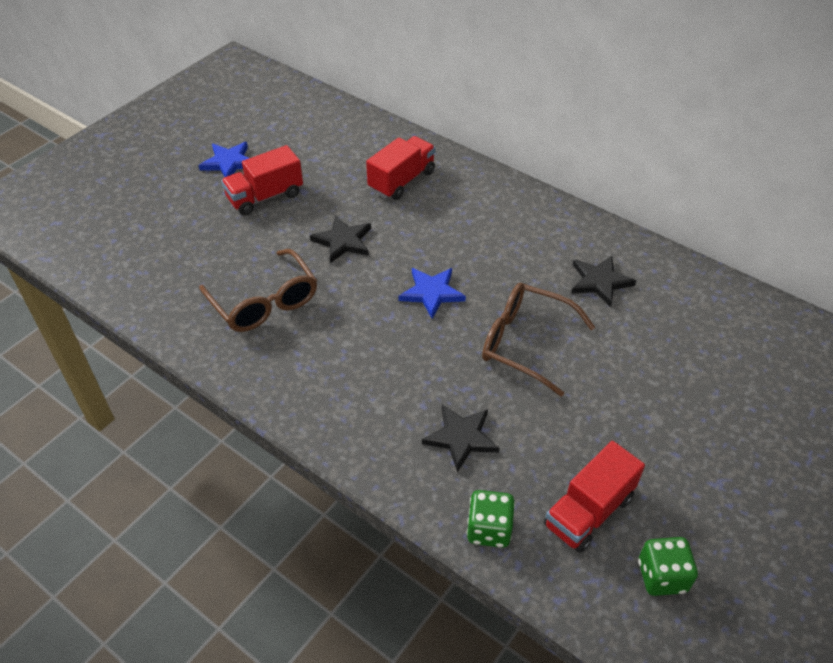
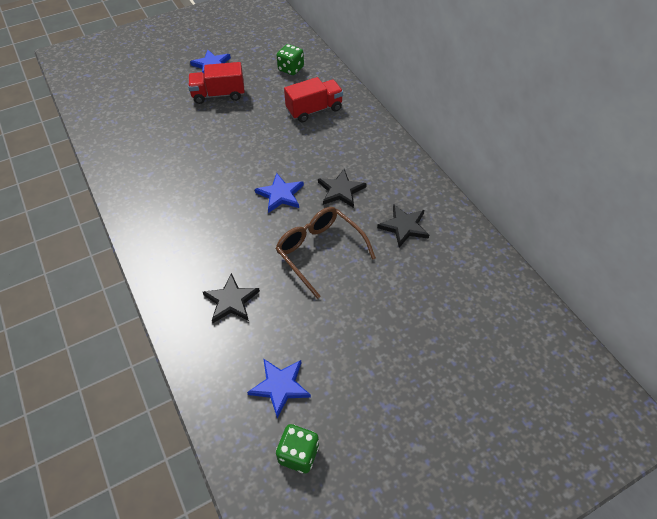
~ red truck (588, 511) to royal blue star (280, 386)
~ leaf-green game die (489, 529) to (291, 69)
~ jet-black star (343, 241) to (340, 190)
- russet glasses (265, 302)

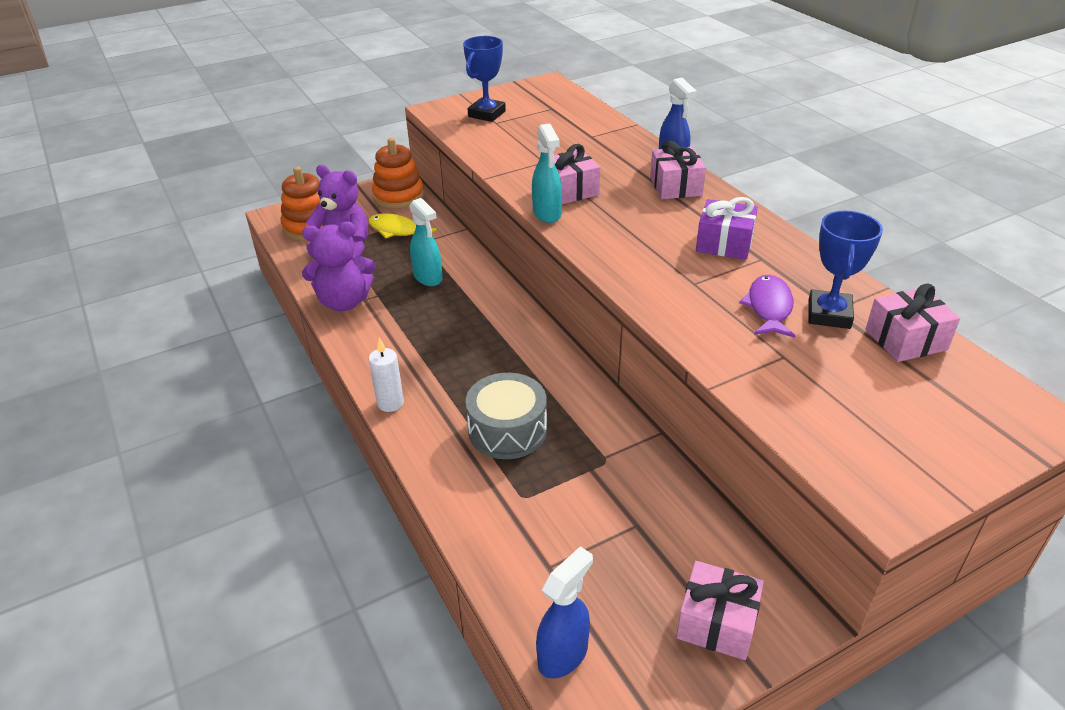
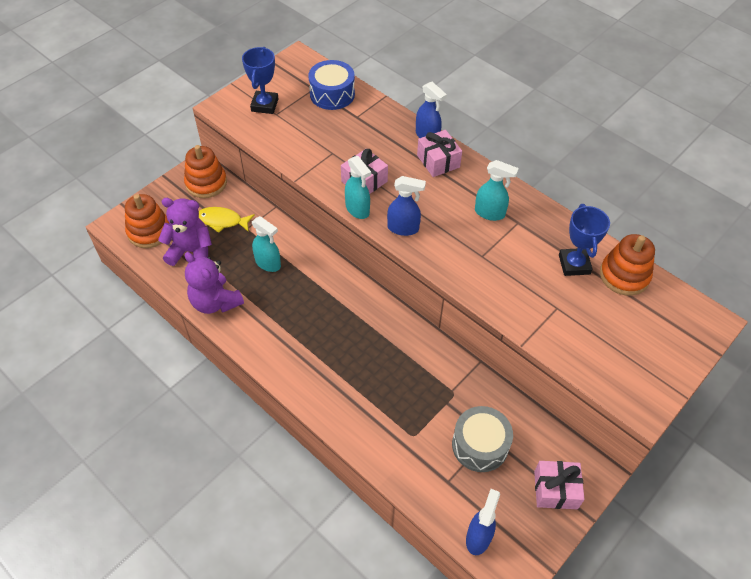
~ violet teddy (344, 302) = (215, 302) 75 degrees clockwise
+ royal blue snare drum (332, 94)
+ royal blue sprayer (403, 228)
~ grey snare drum (507, 430) to (480, 445)
~ violet gift (724, 243) to turquoise sprayer (490, 213)
~ rosy gift (905, 340) to bright orange ring stacker (624, 275)
- pure white candle (390, 403)
- violet fish (769, 307)

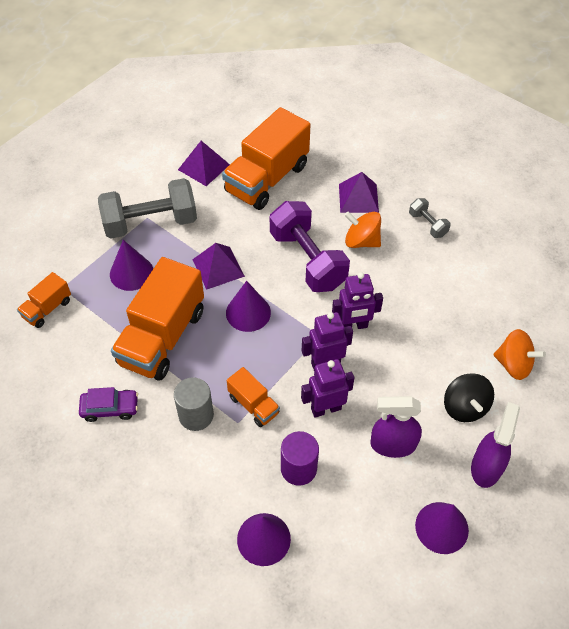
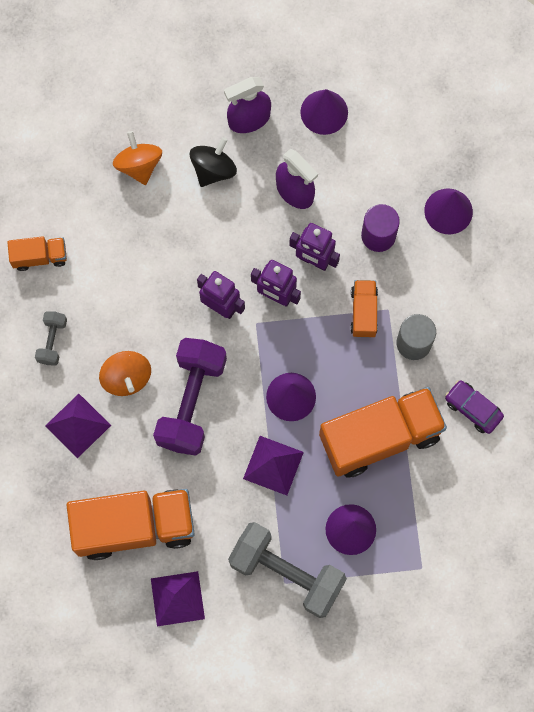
~ bright orange truck (47, 309) to (40, 257)

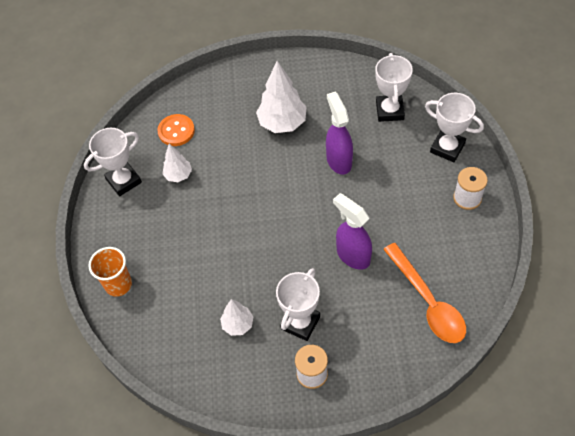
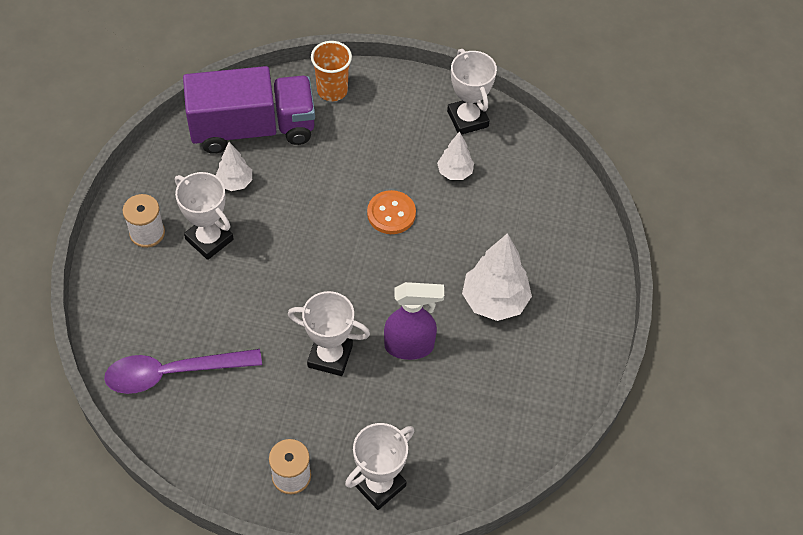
~ bright orange spoon (427, 301) to violet spoon (173, 373)
+ violet truck (253, 128)
~ pure white award cup (389, 111) to (330, 356)
~ bright orange button (176, 131) to (391, 213)
- violet sprayer (352, 255)

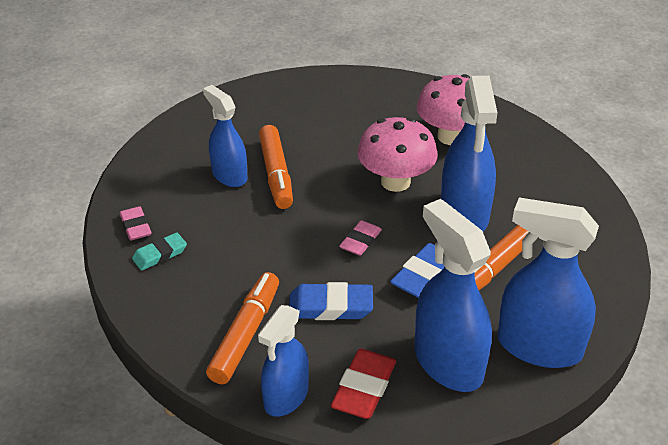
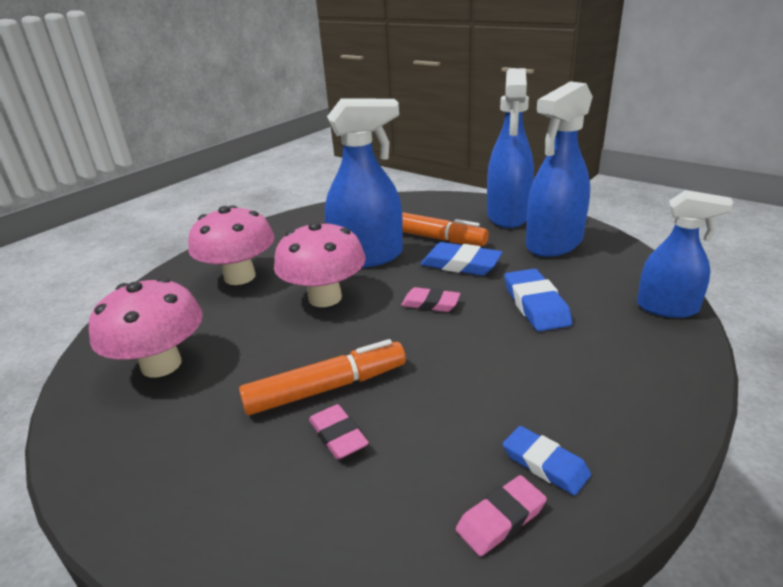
+ rosy mushroom (161, 364)
~ royal blue sprayer (229, 175) to rosy eraser (338, 435)
~ turquoise eraser (160, 254) to royal blue eraser (545, 464)
- bright orange felt pen (245, 334)
- red eraser (364, 388)

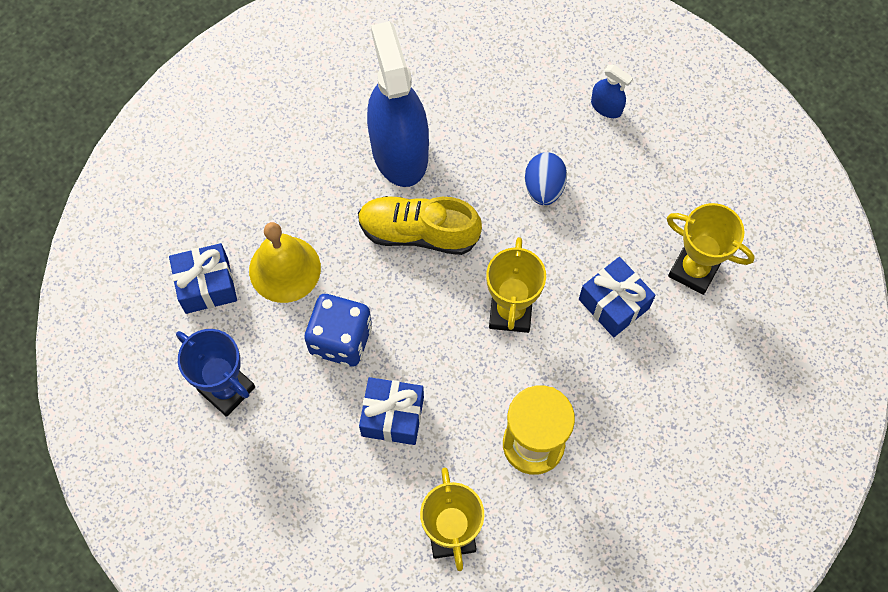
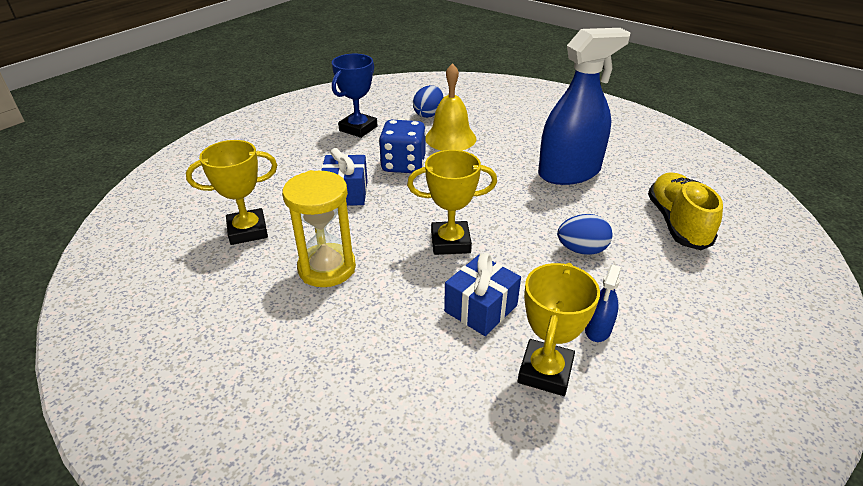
~ royal blue gift (206, 285) to royal blue egg shape (428, 114)
~ royal blue sprayer (606, 107) to (598, 329)
~ bright yellow sneaker (418, 232) to (677, 223)

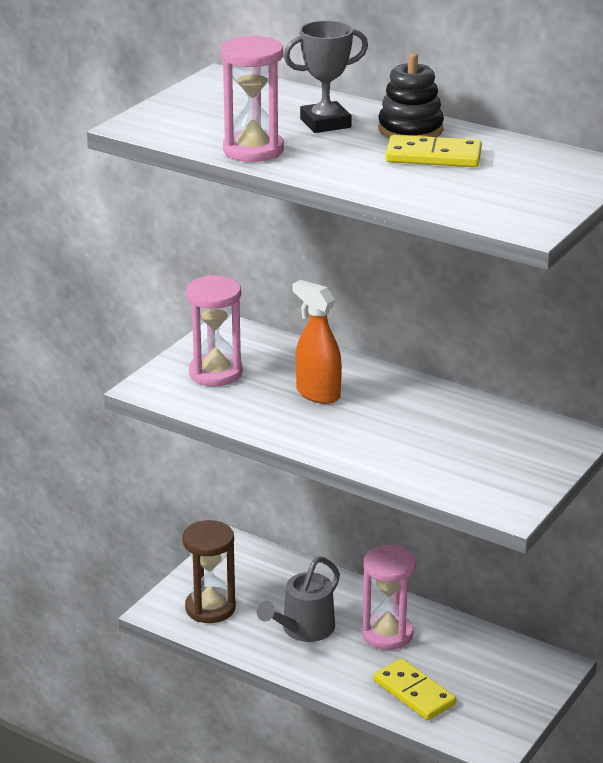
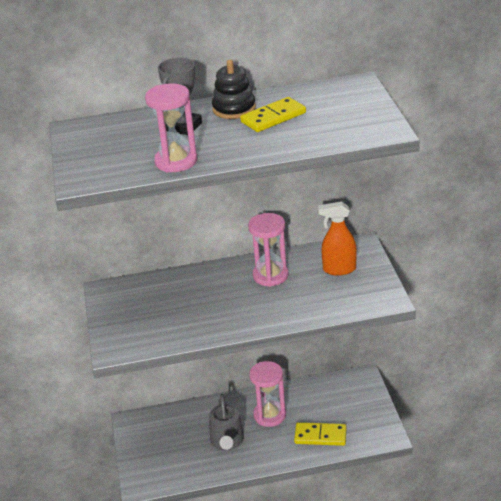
~ rosy sand timer (215, 373) to (270, 275)
~ bright orange sprayer (317, 394) to (339, 269)
- russet sand timer (210, 608)

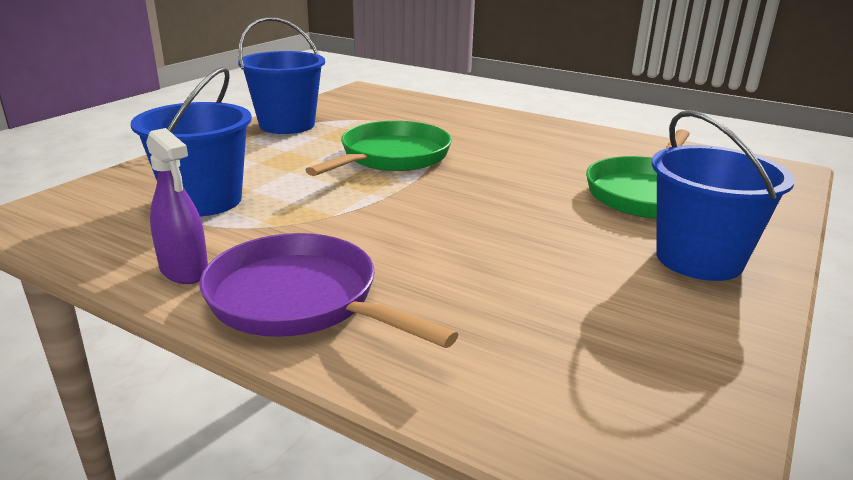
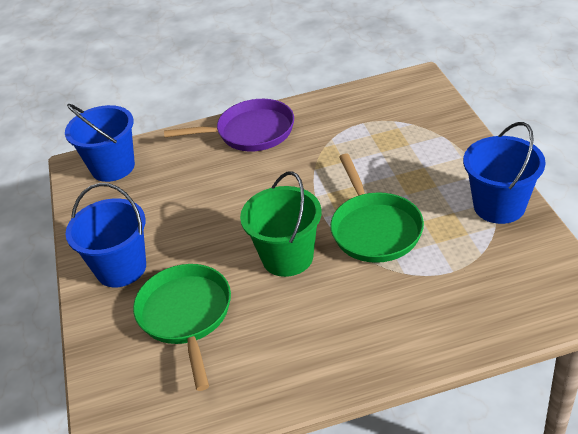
~ royal blue pail (204, 201) to (113, 167)
+ leaf-green pail (287, 257)
- violet sprayer (184, 271)

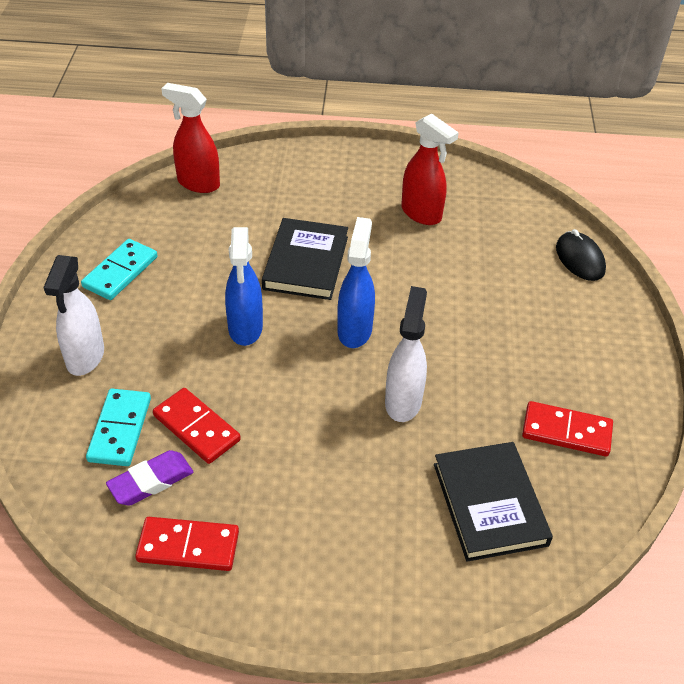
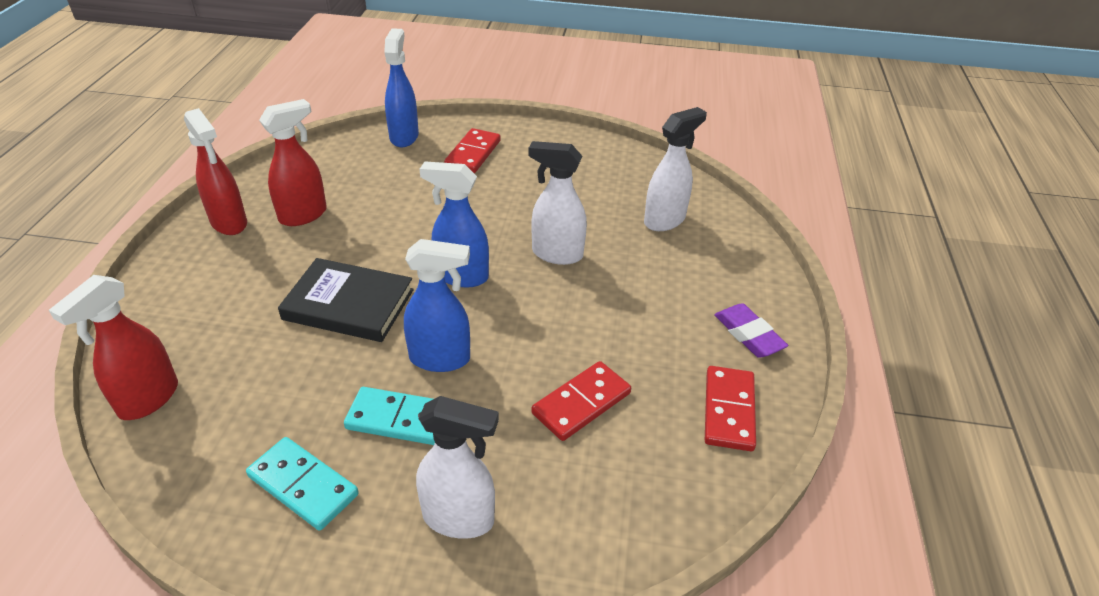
+ red sprayer (229, 223)
~ turquoise domino (120, 429) to (399, 419)
~ jet-black PC mouse (580, 259) to royal blue sprayer (404, 137)
~ red domino (566, 432) to (473, 154)
~ jet-black hardback (490, 504) to pure white sprayer (665, 220)
~ violet eraser (151, 481) to (748, 334)

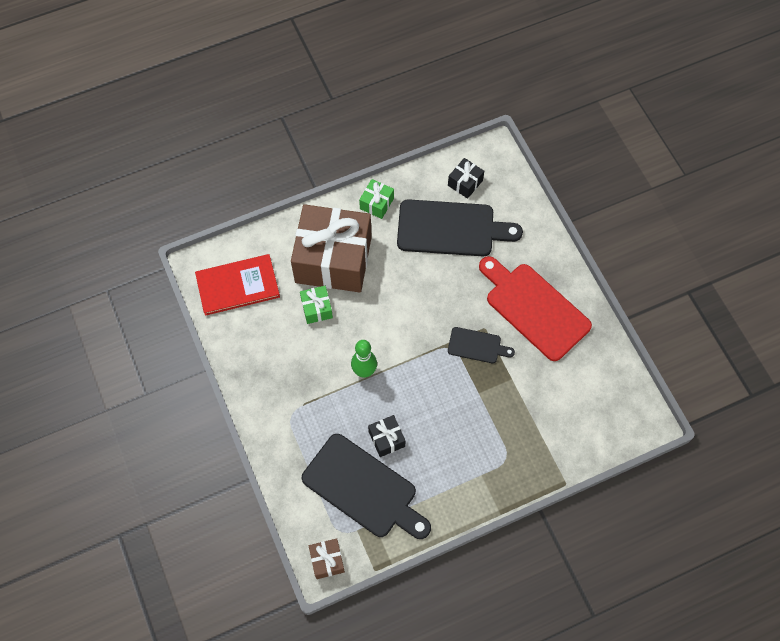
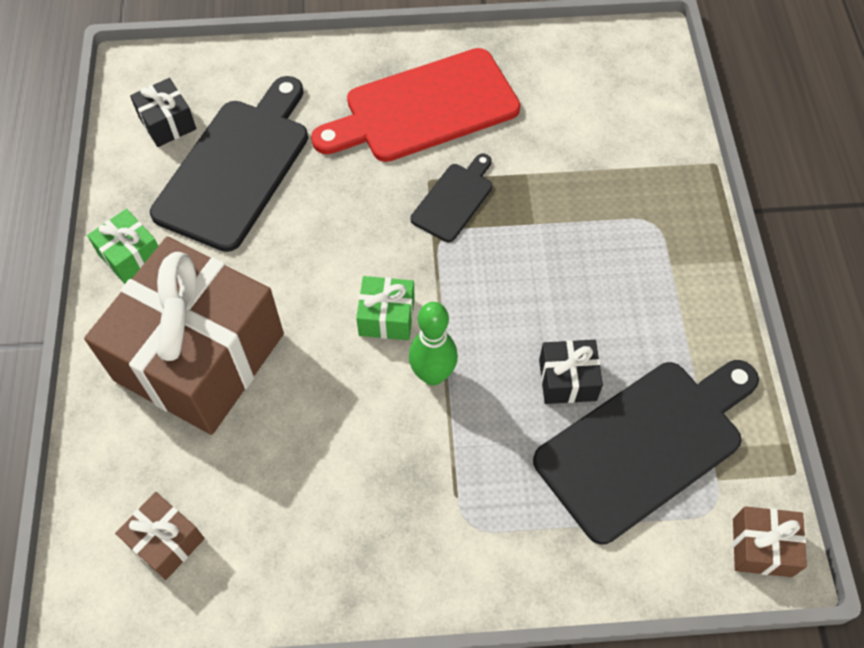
~ red hardback (237, 285) to russet gift (166, 541)
~ leaf-green gift (317, 308) to (386, 317)

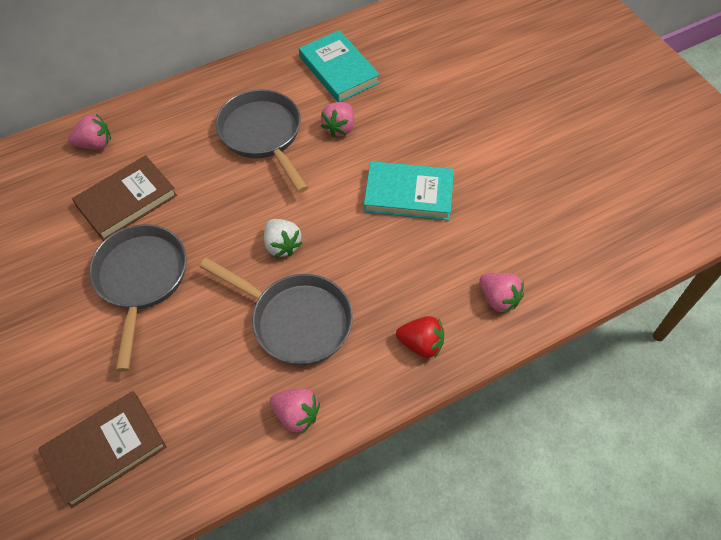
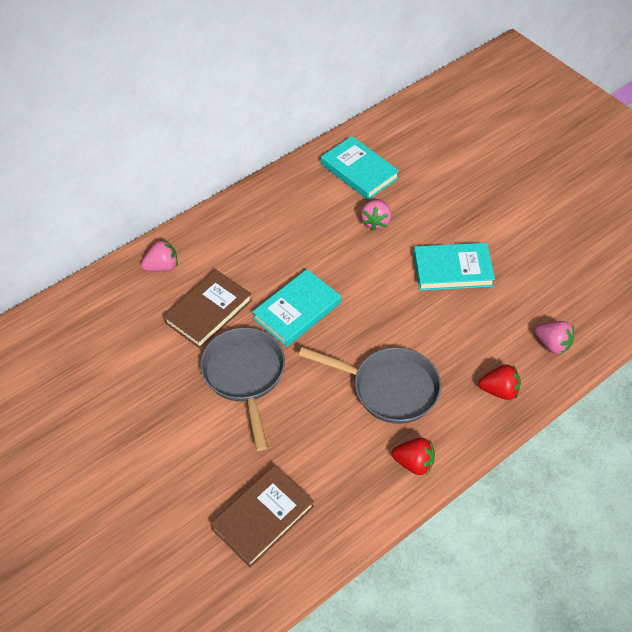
+ turquoise hardback (297, 310)
~ rosy berry (296, 415) to red berry (414, 463)
- grey skillet (263, 135)
- pure white berry (282, 245)

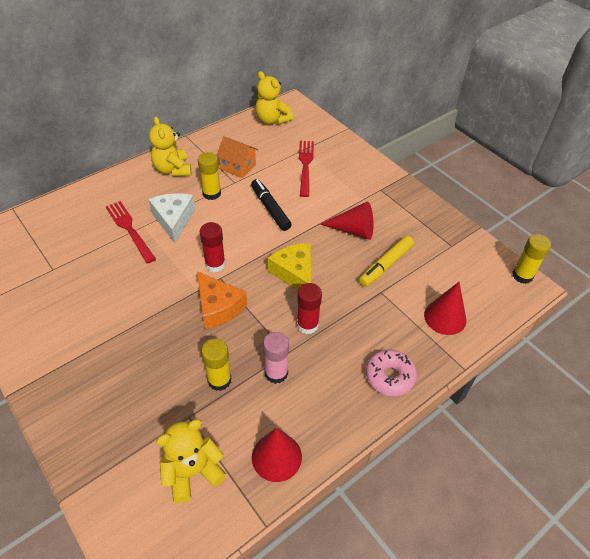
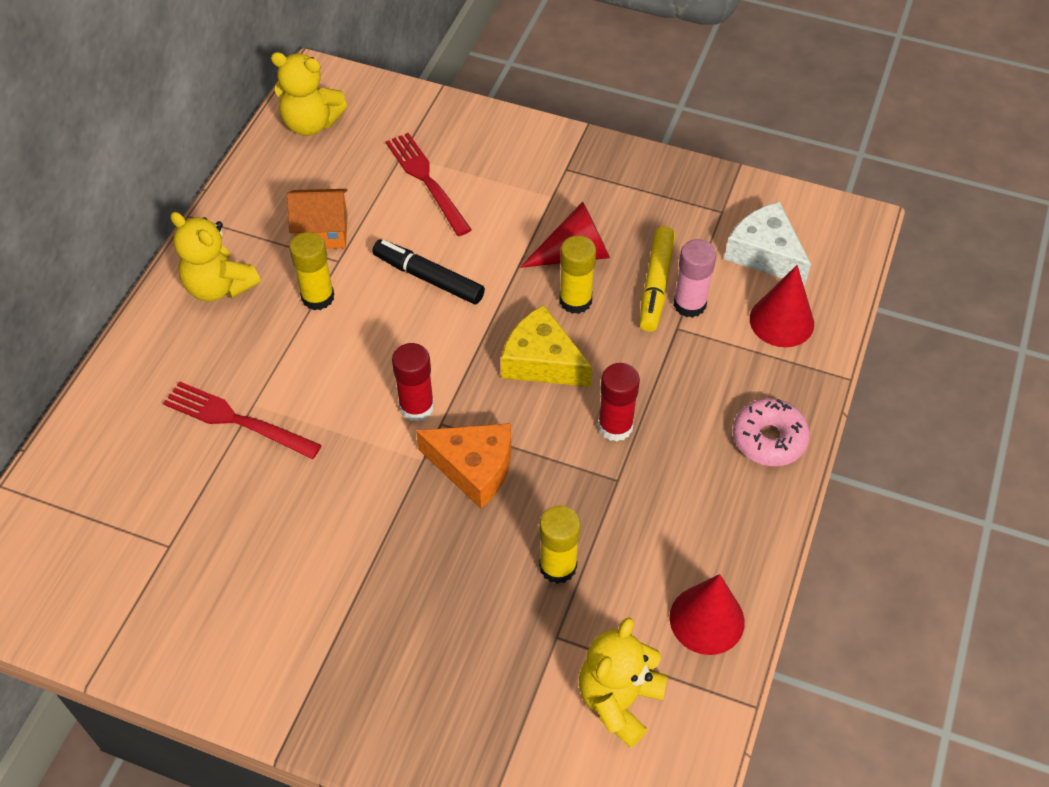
~ bright yellow glue stick (522, 275) to (575, 301)
~ rosy glue stick (276, 373) to (689, 304)
~ pure white cheese wedge (173, 220) to (765, 253)

